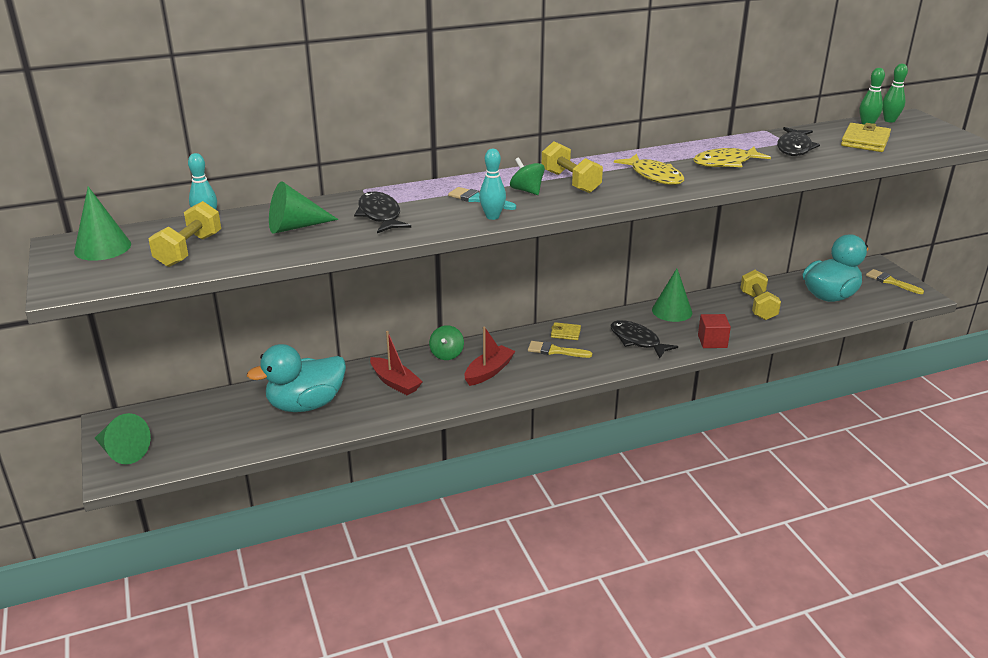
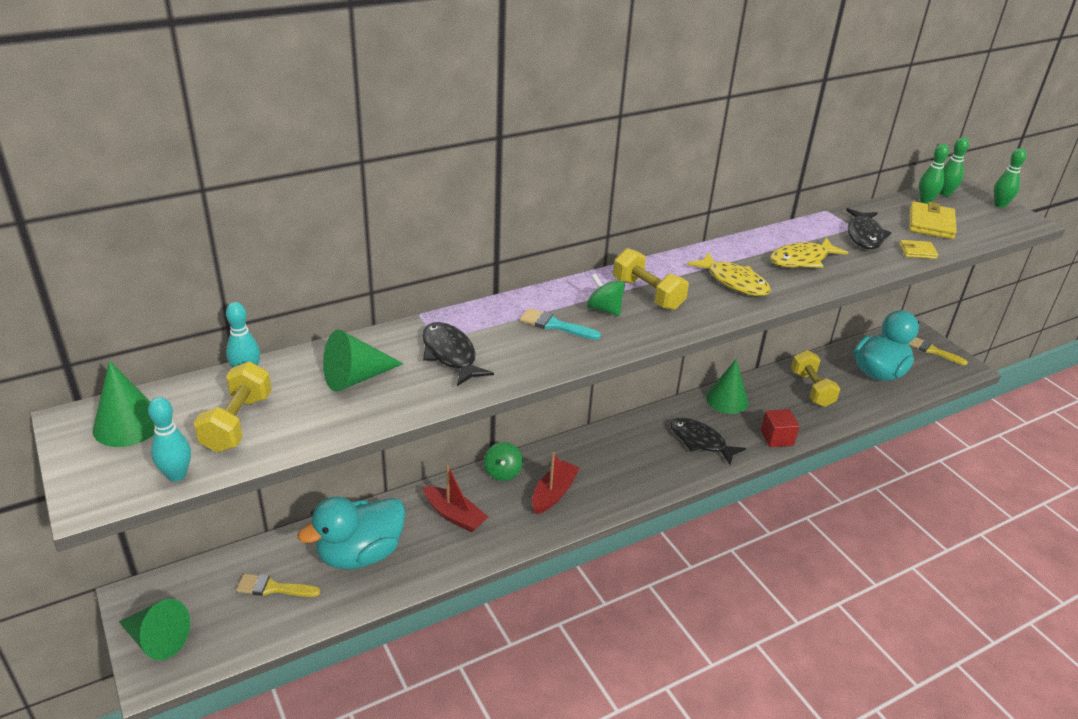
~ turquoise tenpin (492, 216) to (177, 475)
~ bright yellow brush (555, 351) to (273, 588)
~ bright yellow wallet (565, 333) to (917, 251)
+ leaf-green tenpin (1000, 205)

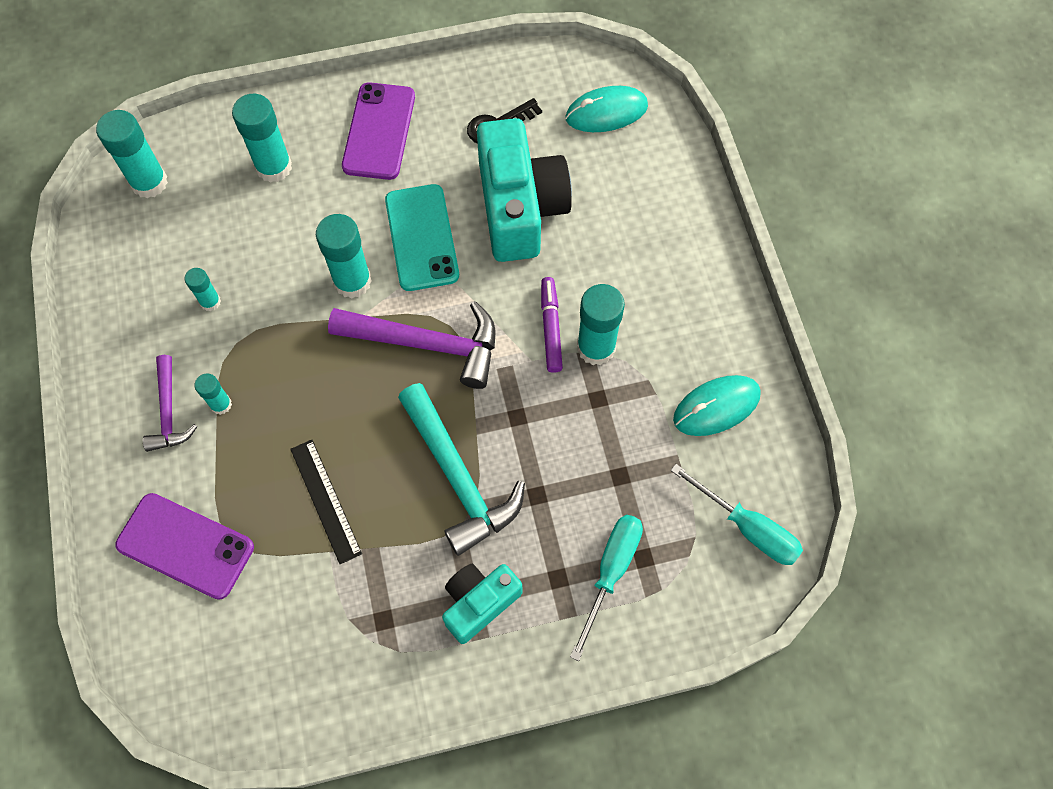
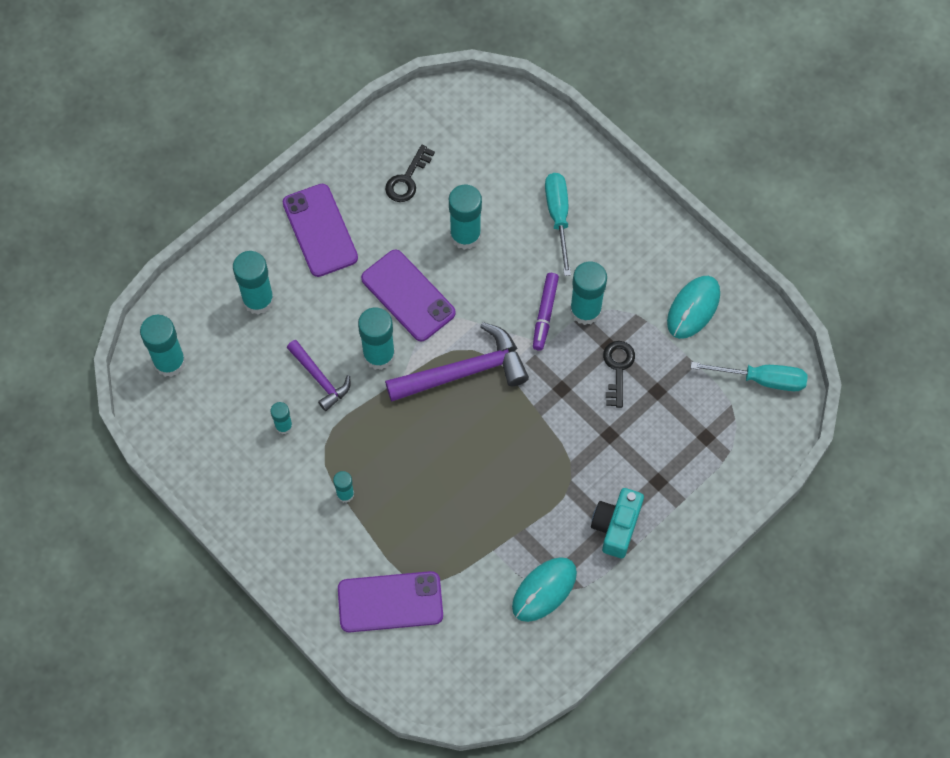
~ violet carpenter's hammer (168, 411) to (320, 378)
~ turquoise smartphone (421, 238) to violet smartphone (408, 296)
~ turquoise camera (519, 207) to turquoise glue stick (465, 235)
~ turquoise PC mouse (606, 112) to (544, 590)
~ violet felt pen (551, 328) = (545, 313) 135 degrees counterclockwise
~ turquoise hand screwdriver (610, 572) to (558, 217)
+ jet-black door key (618, 369)
- jet-black ruler (325, 500)
- turquoise carpenter's hammer (458, 477)

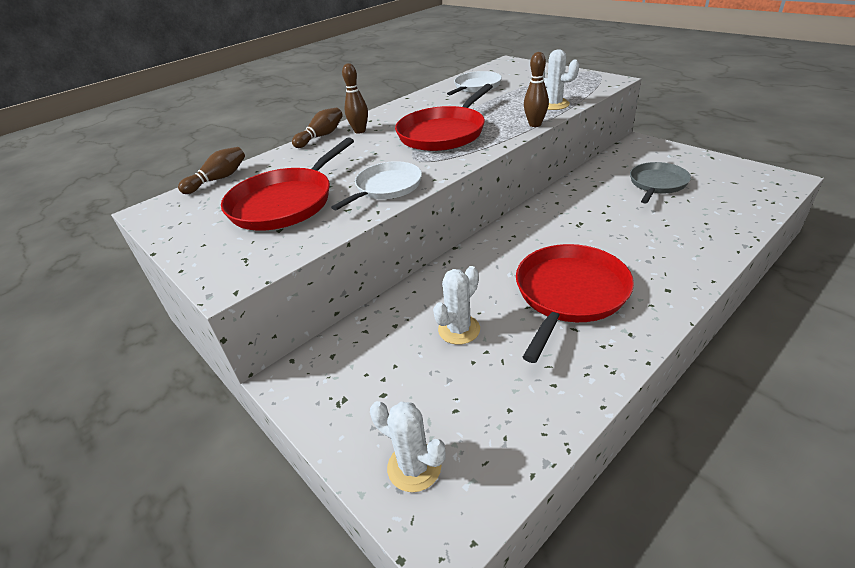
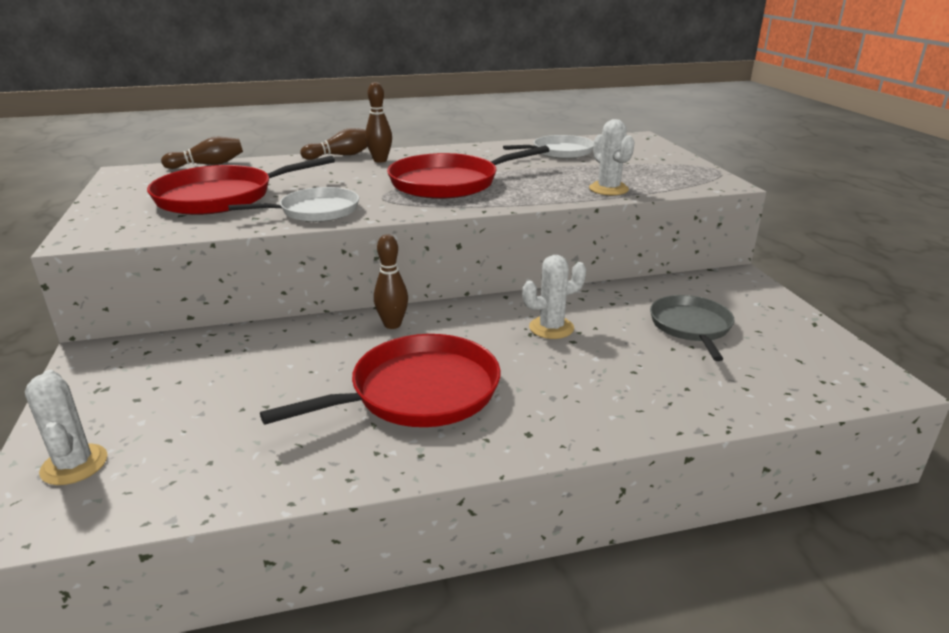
~ russet tenpin (535, 124) to (392, 324)
~ pure white prickly plant (459, 329) to (551, 328)
~ grey skillet (657, 184) = (691, 326) 60 degrees counterclockwise

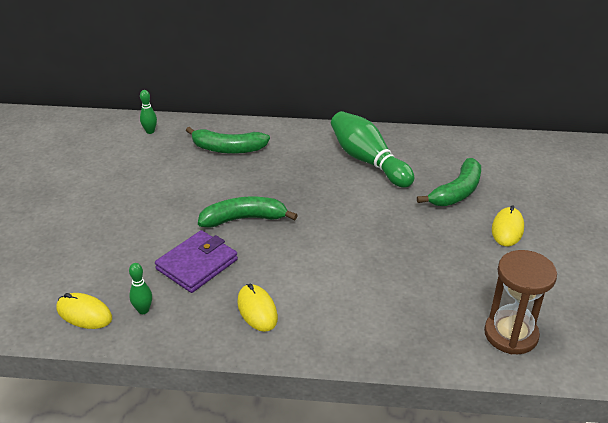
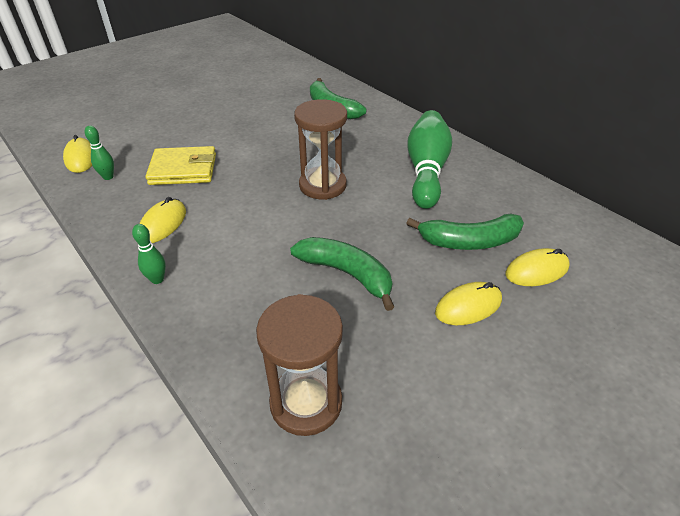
~ leaf-green tenpin (150, 131) to (157, 279)
~ violet wallet (197, 264) to bright yellow wallet (183, 169)
~ leaf-green toy banana (244, 219) to (347, 274)
+ russet sand timer (322, 185)
+ bright yellow PC mouse (536, 270)

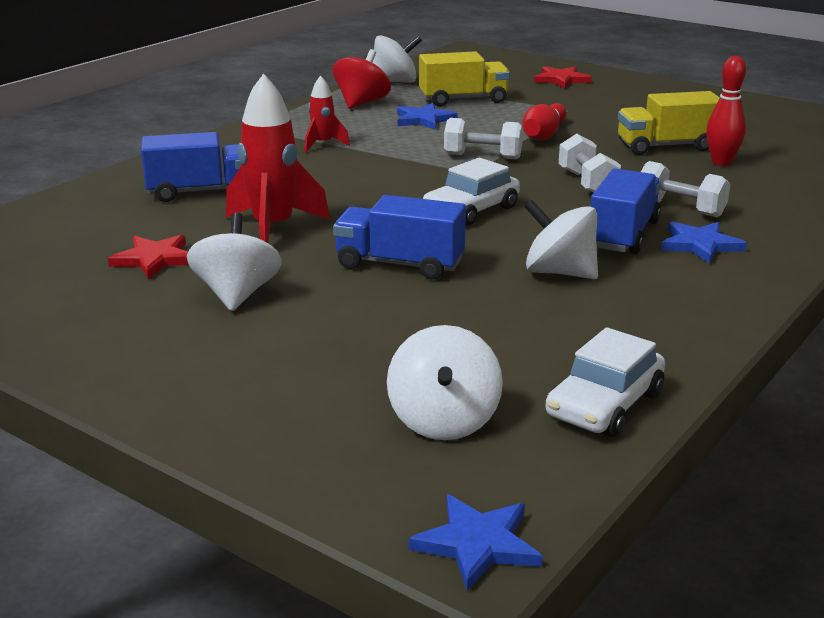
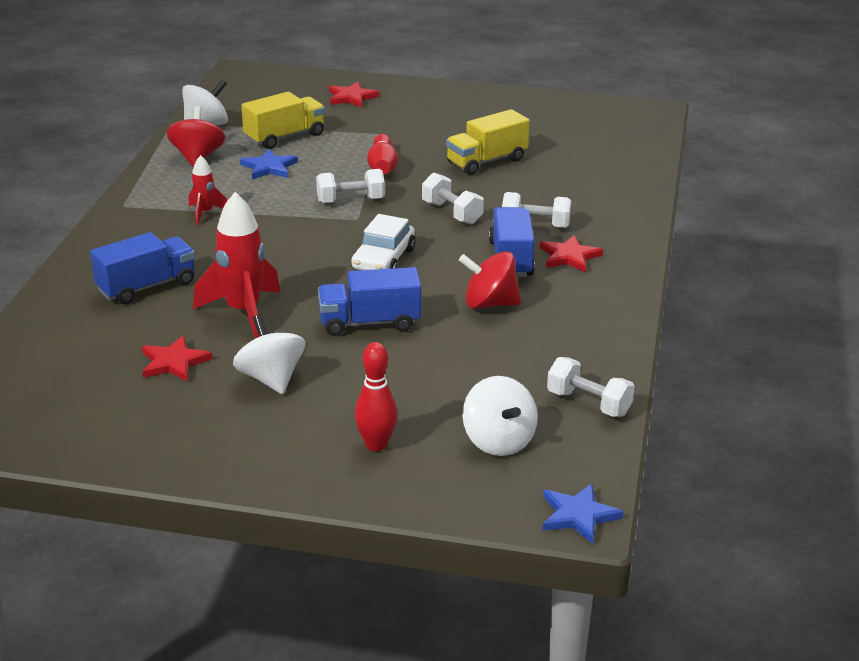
~ red tenpin (721, 162) to (376, 445)
~ pure white toy top (559, 272) to red toy top (489, 304)
~ royal blue star (700, 245) to red star (569, 256)
~ pure white toy car (604, 405) to pure white free weight (588, 403)

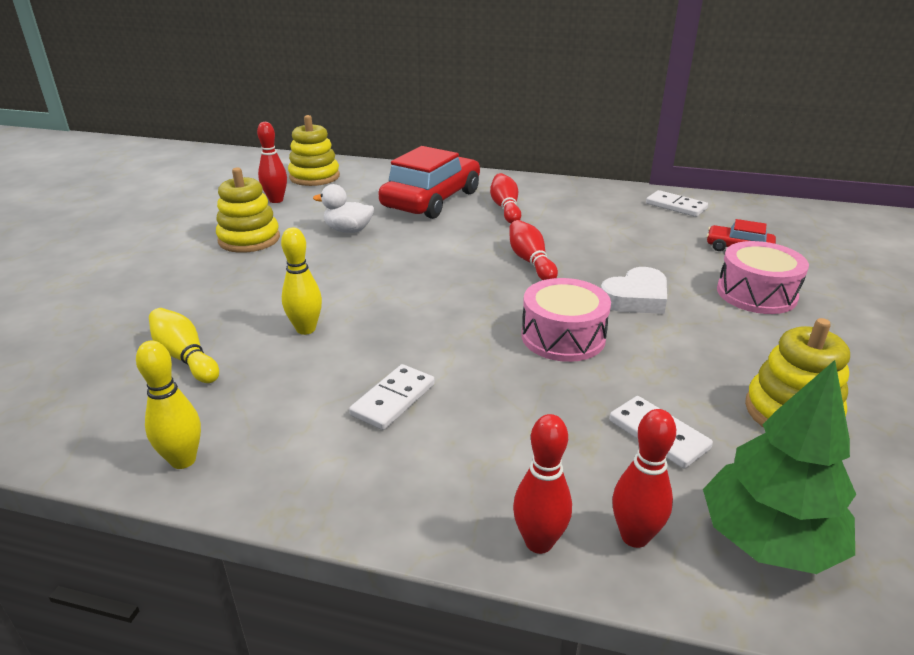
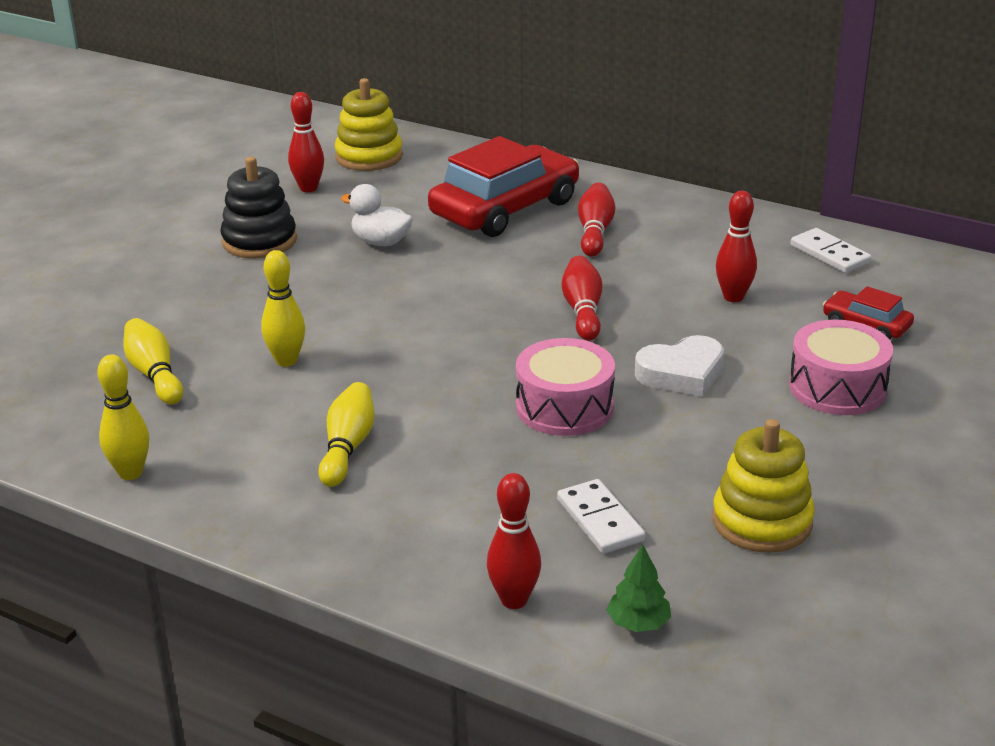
~ bright yellow ring stacker (249, 239) to jet-black ring stacker (259, 241)
~ pure white domino (393, 400) to bright yellow tenpin (347, 447)
~ leaf-green fir tree (767, 540) = (638, 623) x0.47
~ red tenpin (539, 542) to (733, 297)

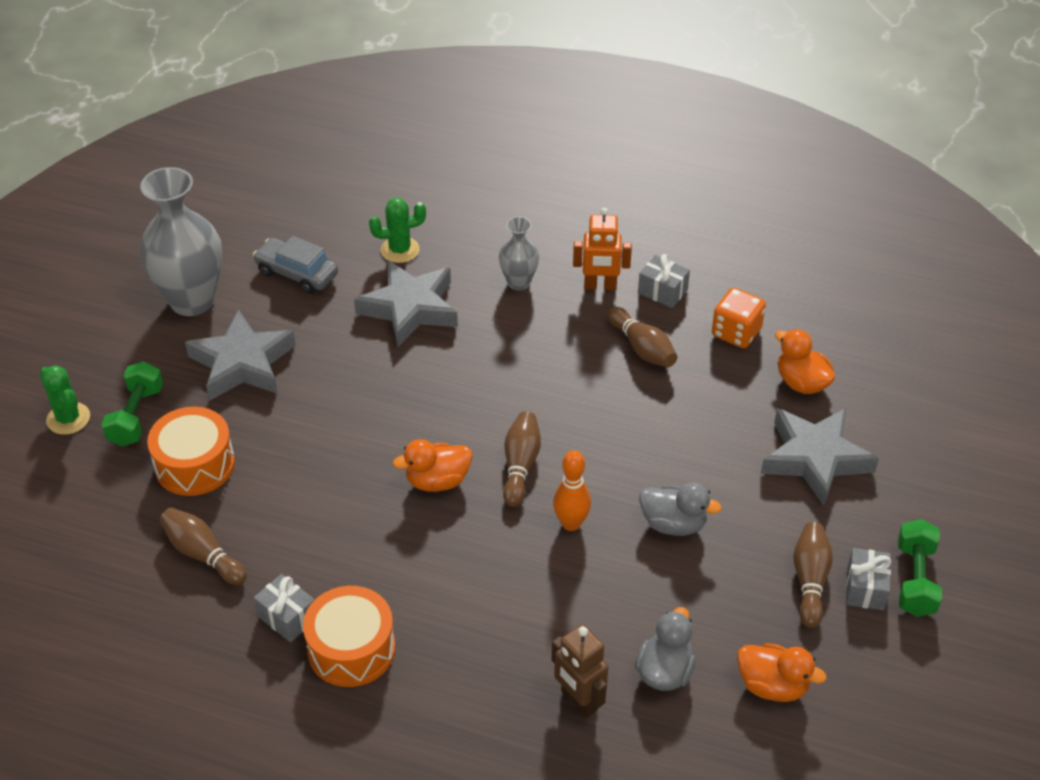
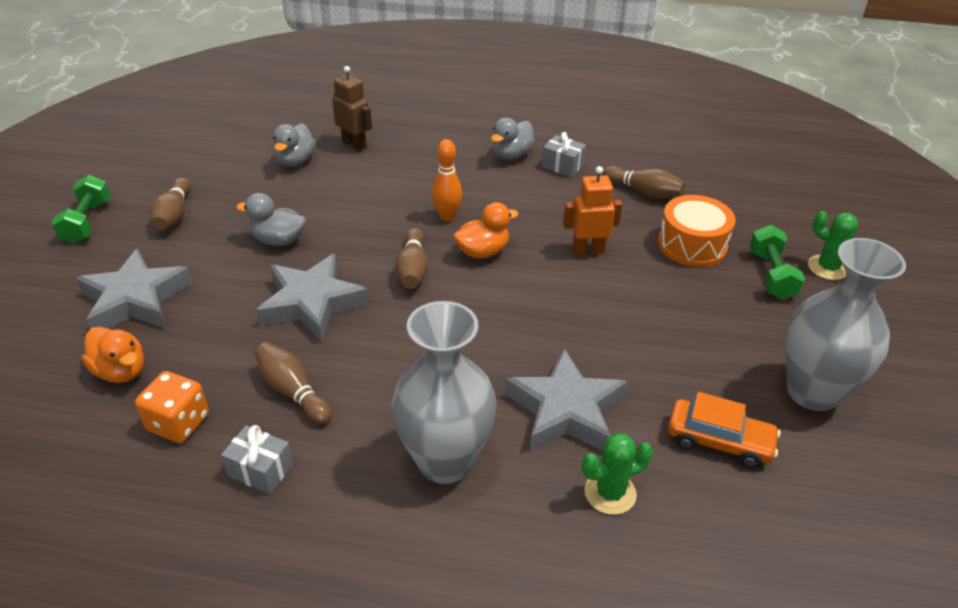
~ grey star (242, 363) to (312, 303)
~ grey vase (518, 282) = (445, 461) x1.95
~ bright orange tenpin (571, 523) to (447, 216)
~ bright orange snare drum (351, 649) to grey toy duck (511, 155)
~ bright orange robot (600, 286) to (588, 250)
~ grey toy car (297, 274) to bright orange toy car (719, 441)
- bright orange toy duck (772, 686)
- grey gift (865, 588)

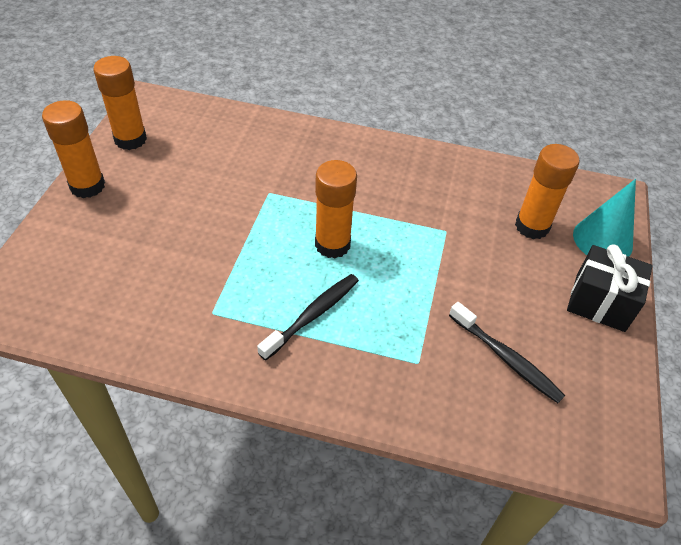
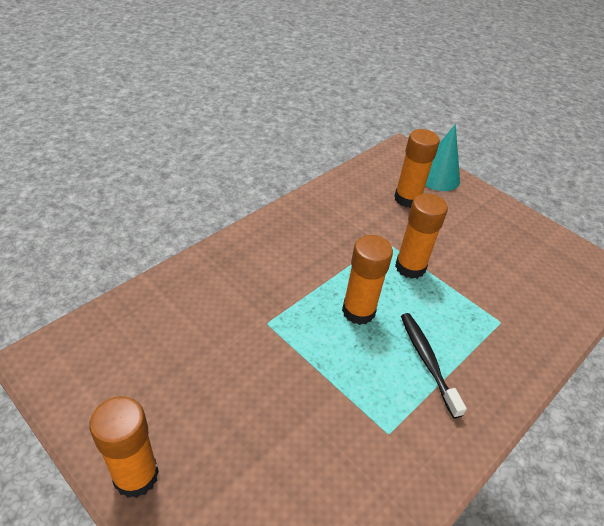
~ bright orange glue stick (130, 139) to (410, 267)
- jet-black dental brush (506, 358)
- jet-black gift (600, 302)

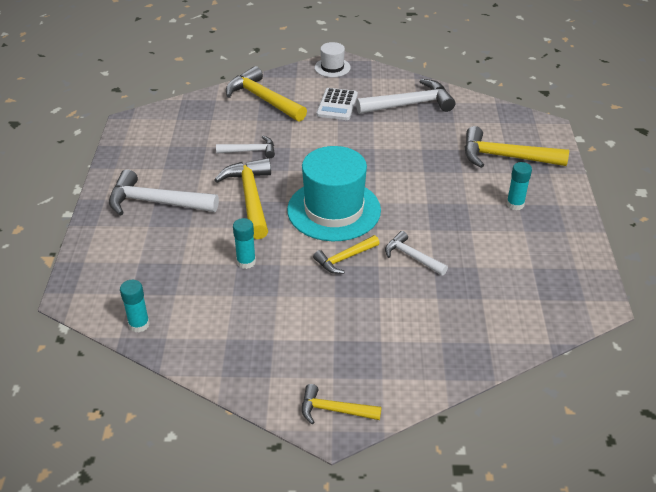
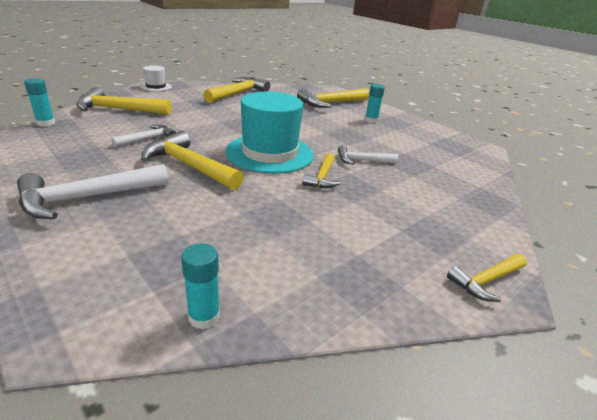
~ turquoise glue stick (246, 262) to (46, 123)
~ pure white carpenter's hammer (410, 104) to bright yellow carpenter's hammer (238, 93)
- pure white calculator (337, 105)

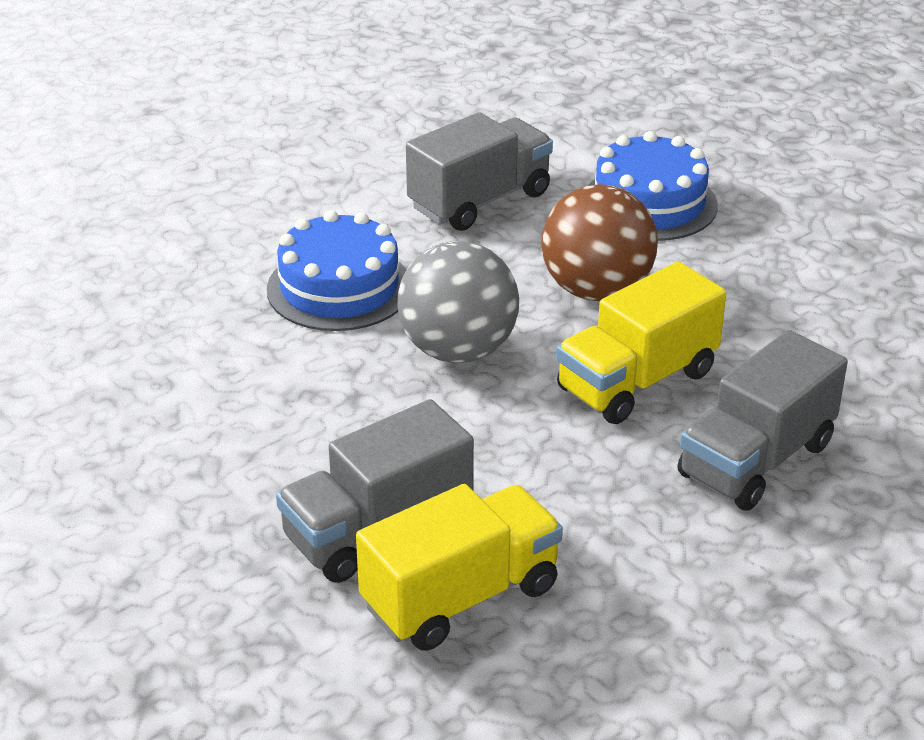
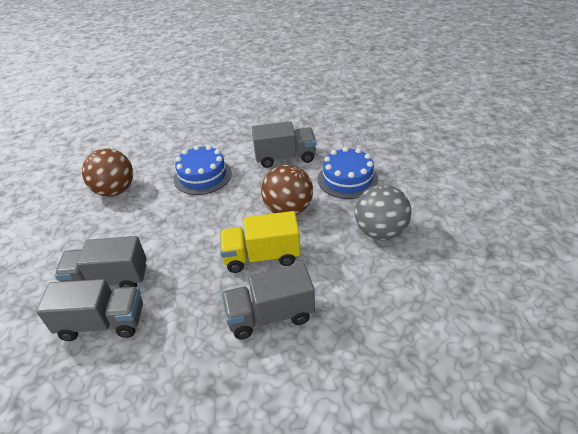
~ bright yellow truck (461, 597) to grey truck (103, 323)
+ russet ball (115, 191)
~ grey ball (458, 350) to (380, 232)

